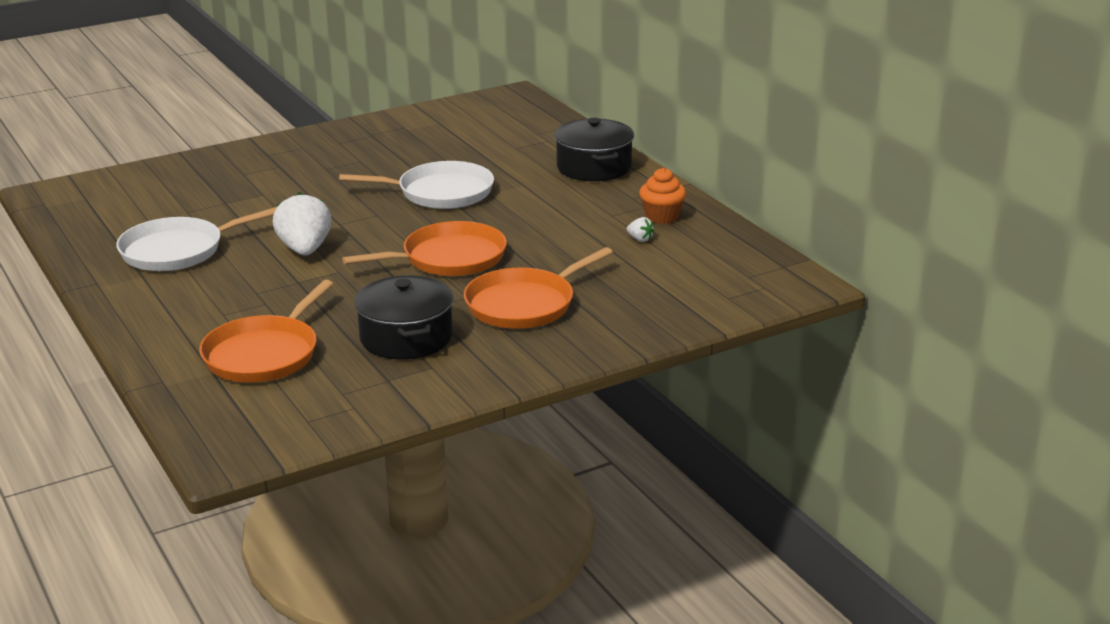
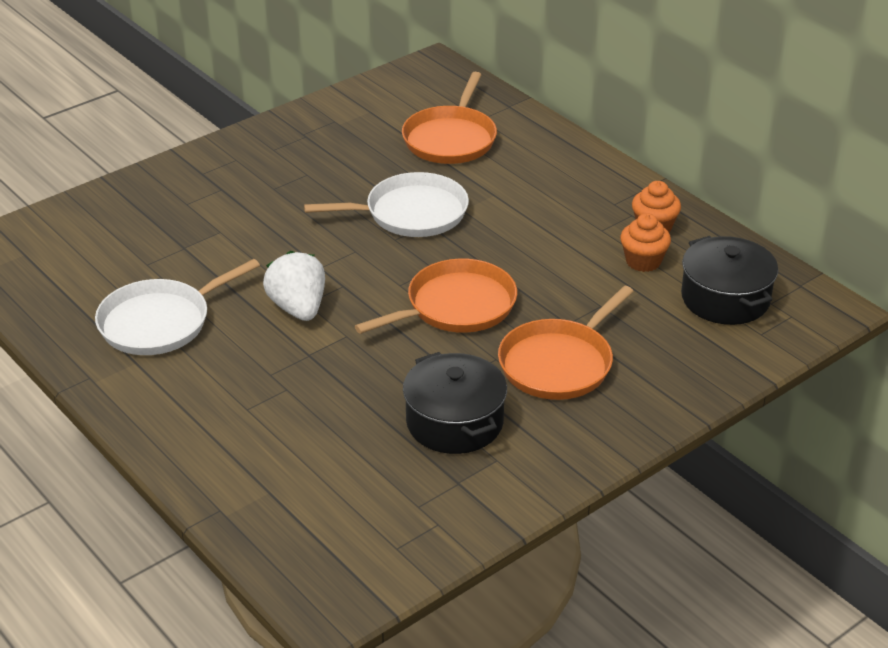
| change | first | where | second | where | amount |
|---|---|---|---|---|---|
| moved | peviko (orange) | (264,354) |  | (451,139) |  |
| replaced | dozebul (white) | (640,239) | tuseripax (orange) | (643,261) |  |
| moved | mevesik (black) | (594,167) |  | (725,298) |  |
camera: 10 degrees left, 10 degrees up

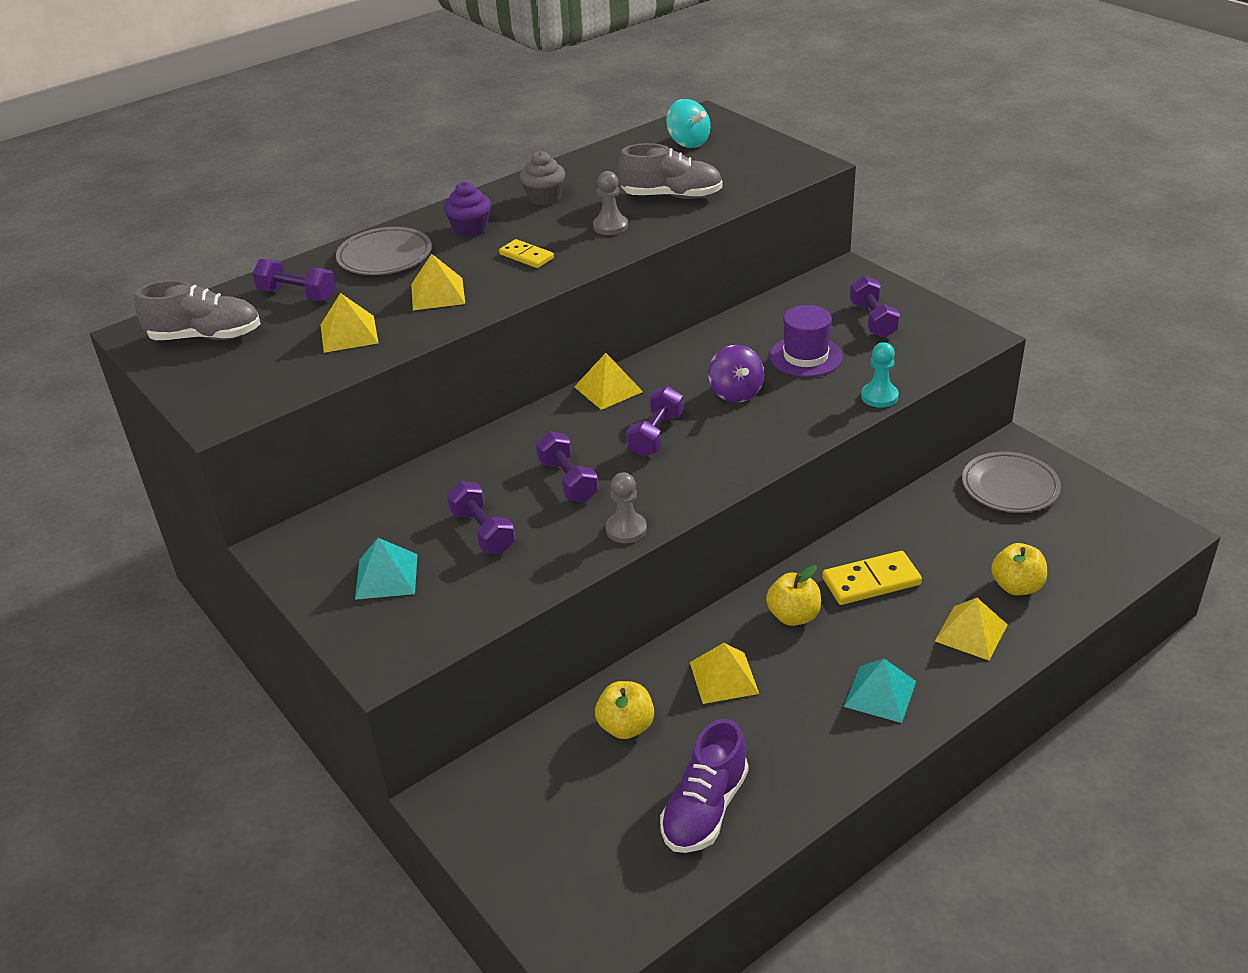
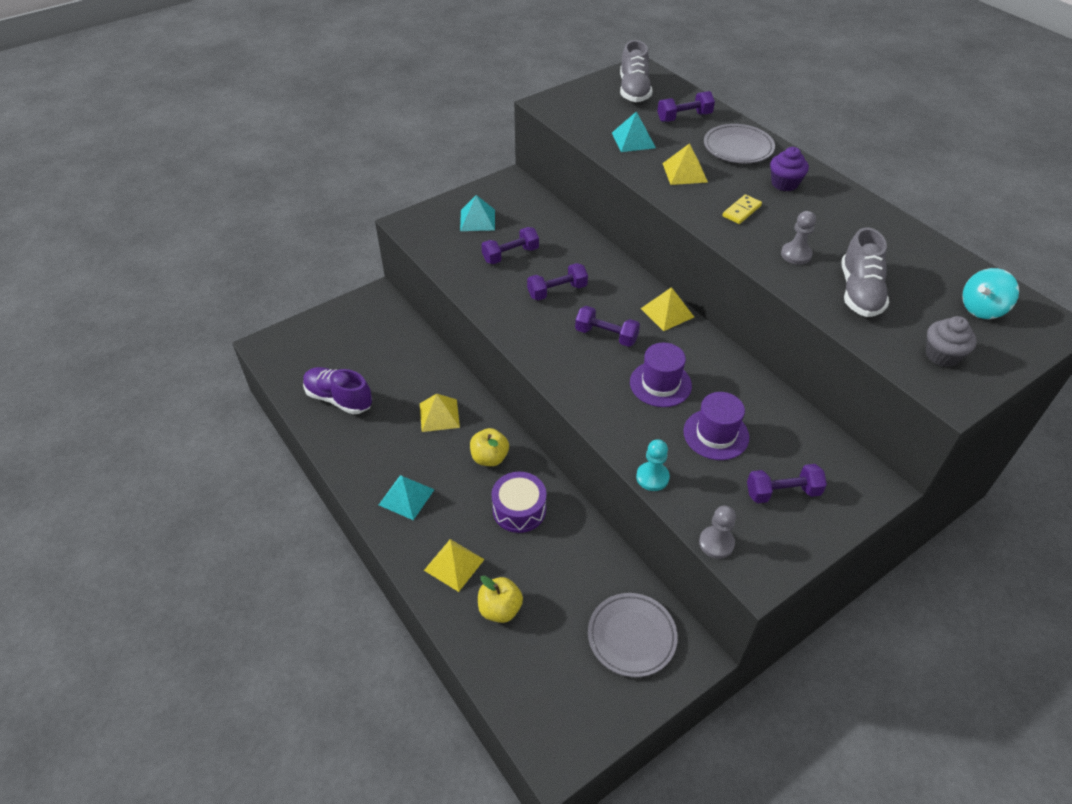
| change | first | where | second | where | amount |
|---|---|---|---|---|---|
| replaced | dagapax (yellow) | (871,581) | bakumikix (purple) | (519,509) |  |
| recoloured | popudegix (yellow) | (349,333) | popudegix (turquoise) | (633,140) |  |
| replaced | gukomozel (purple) | (735,393) | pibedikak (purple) | (660,384) |  |
| turned | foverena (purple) | (297,295) |  | (684,117) | 45 degrees clockwise |
| moved | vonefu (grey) | (626,529) |  | (716,543) |  |
| moved | tuseripax (grey) | (544,198) |  | (942,355) |  |
| removed | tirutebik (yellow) | (626,726) |  |  |  |
camera: 90 degrees right, 10 degrees up

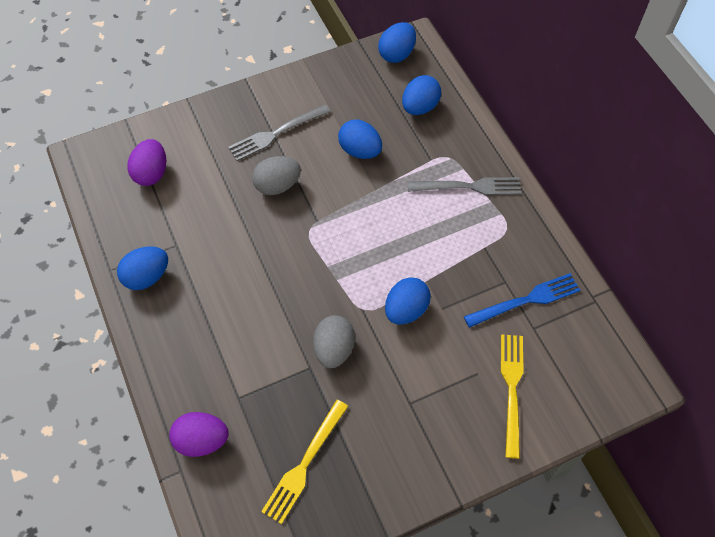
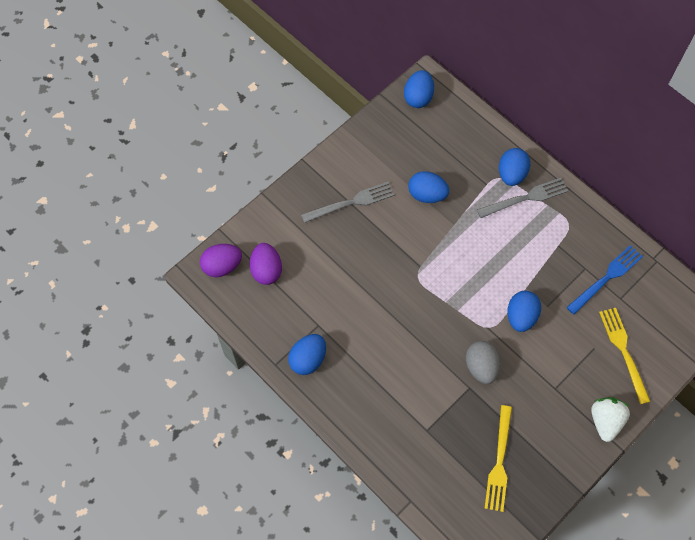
| change | first | where | second | where | amount |
|---|---|---|---|---|---|
| moved | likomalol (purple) | (202,440) |  | (222,266) |  |
| turned | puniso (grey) | (275,134) |  | (352,202) | 150 degrees counterclockwise |
| moved | likomalol (blue) | (420,107) |  | (511,174) |  |
| added |  |  | dozebul (white) | (605,421) |  |
| removed | likomalol (grey) | (277,185) |  |  |  |
camera: 20 degrees left, 5 degrees up

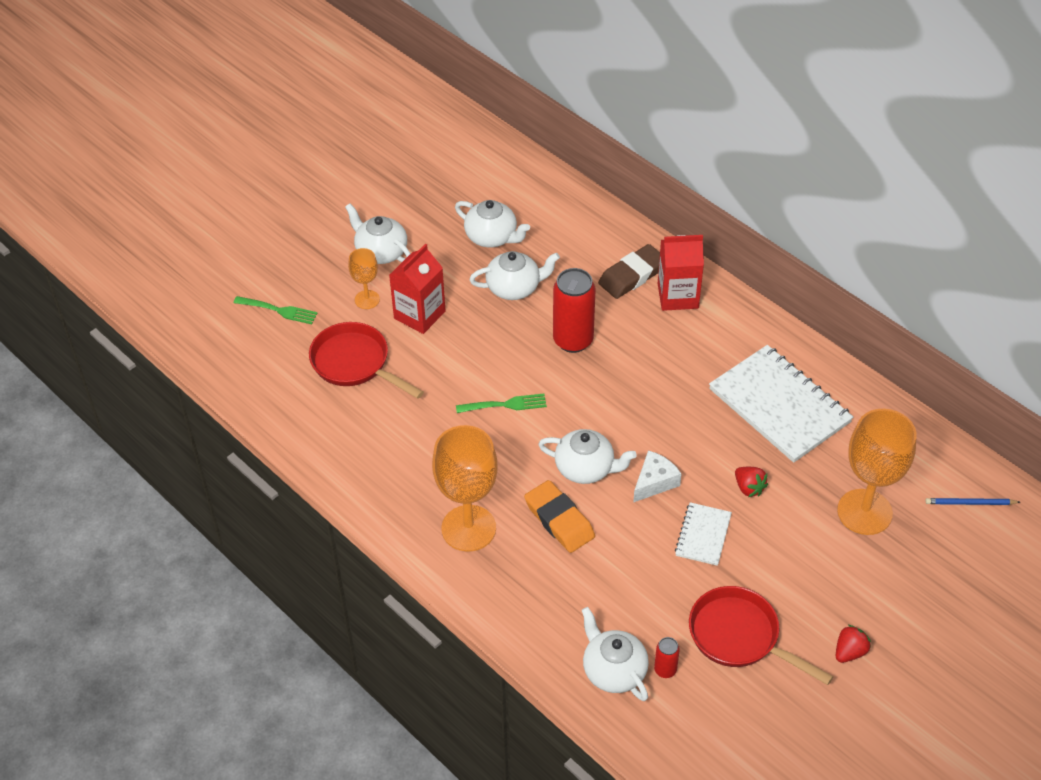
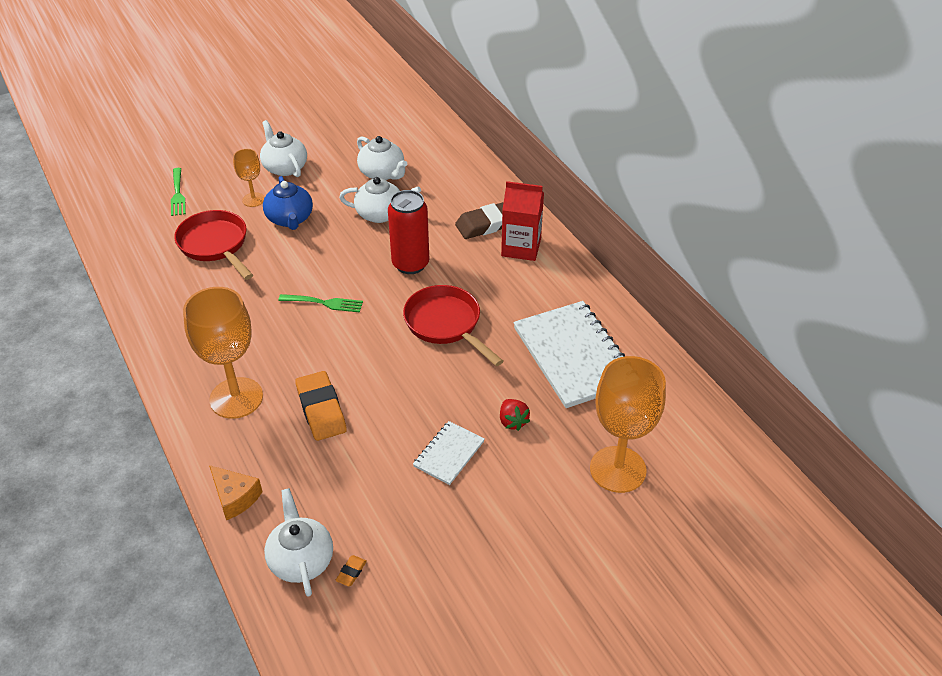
| change | first | where | second | where | amount |
|---|---|---|---|---|---|
| turned | puniso (green) | (278,310) |  | (177,194) | 45 degrees clockwise |
| added |  |  | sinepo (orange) | (235,497) |  |
| replaced | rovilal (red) | (419,315) | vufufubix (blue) | (290,219) |  |
| replaced | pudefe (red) | (665,670) | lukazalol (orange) | (351,572) |  |
| moved | peviko (red) | (740,637) |  | (446,324) |  |
| removed | vufufubix (white) | (586,468) |  |  |  |
| removed | sinepo (white) | (654,482) |  |  |  |
| removed | dozebul (red) | (849,652) |  |  |  |
| removed | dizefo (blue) | (970,503) |  |  |  |
camera: 15 degrees right, 5 degrees down

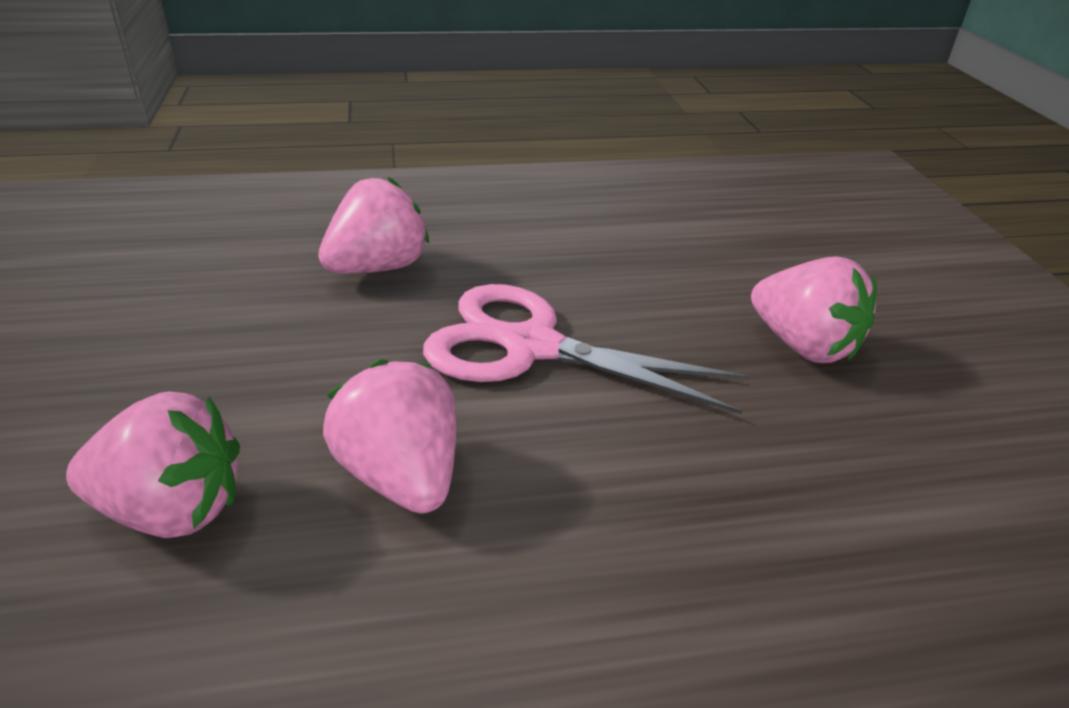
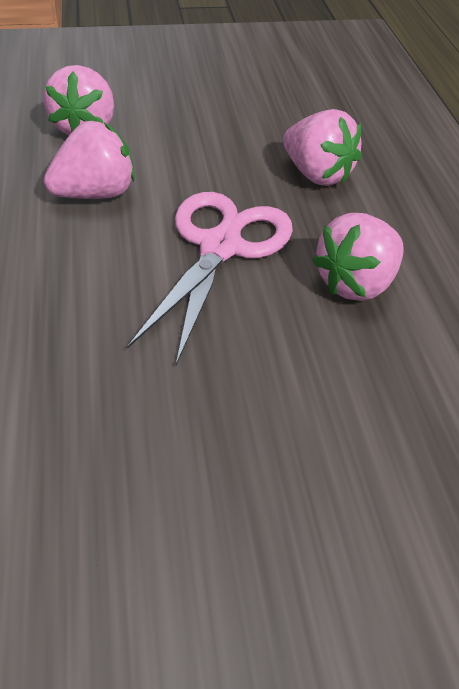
| change | first | where | second | where | amount |
|---|---|---|---|---|---|
| moved | dozebul (pink) | (803,345) |  | (356,283) |  |
camera: 90 degrees right, 10 degrees up

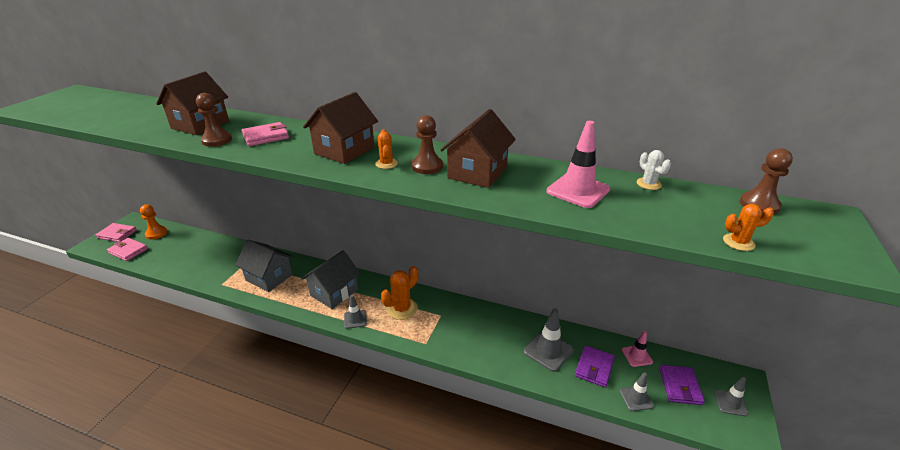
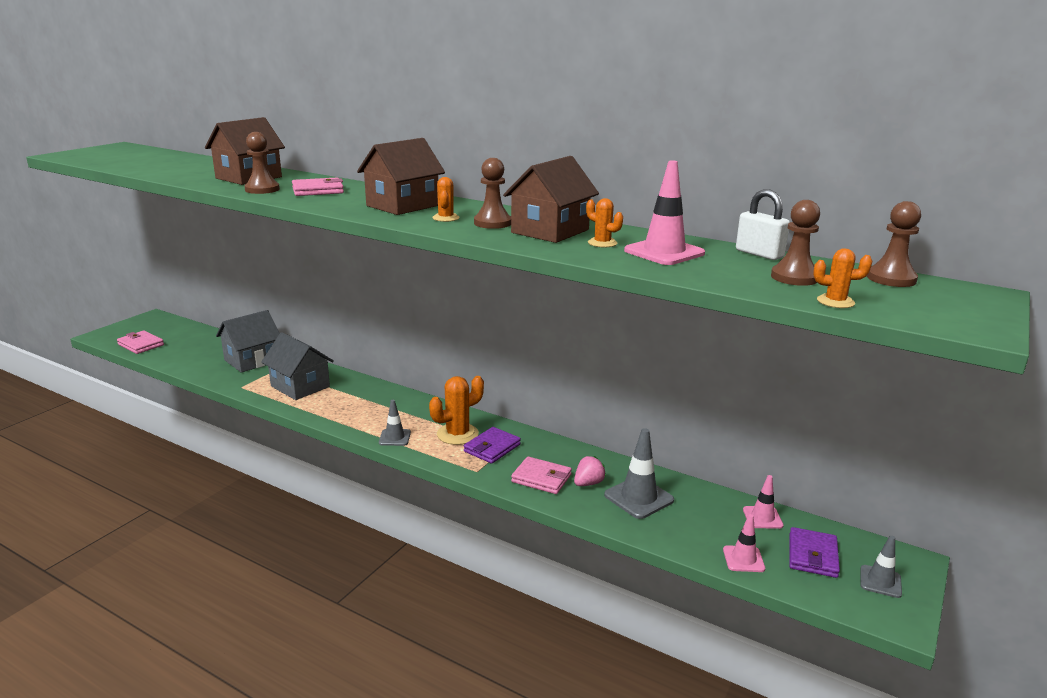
| change | first | where | second | where | amount |
|---|---|---|---|---|---|
| moved | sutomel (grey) | (334,292) |  | (252,360) |  |
| moved | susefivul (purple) | (594,368) |  | (492,448) |  |
| moved | susefivul (pink) | (117,234) |  | (541,478) |  |
| added |  |  | dozebul (pink) | (588,483) |  |
| added |  |  | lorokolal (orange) | (602,243) |  |
| recoloured | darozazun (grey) | (636,398) | darozazun (pink) | (743,559) |  |
| replaced | lorokolal (white) | (648,184) | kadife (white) | (759,254) |  |
| added |  |  | vonefu (brown) | (794,277) |  |
| removed | vonefu (orange) | (156,233) |  |  |  |
camera: 10 degrees right, 10 degrees down

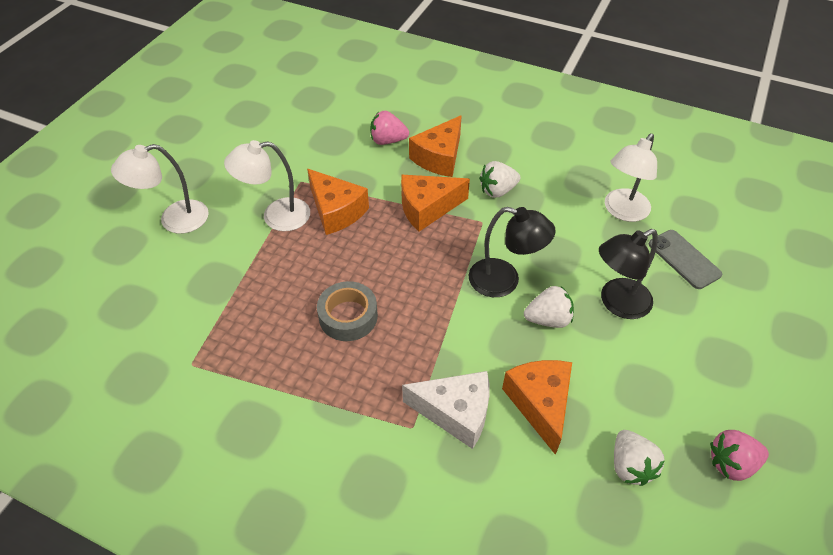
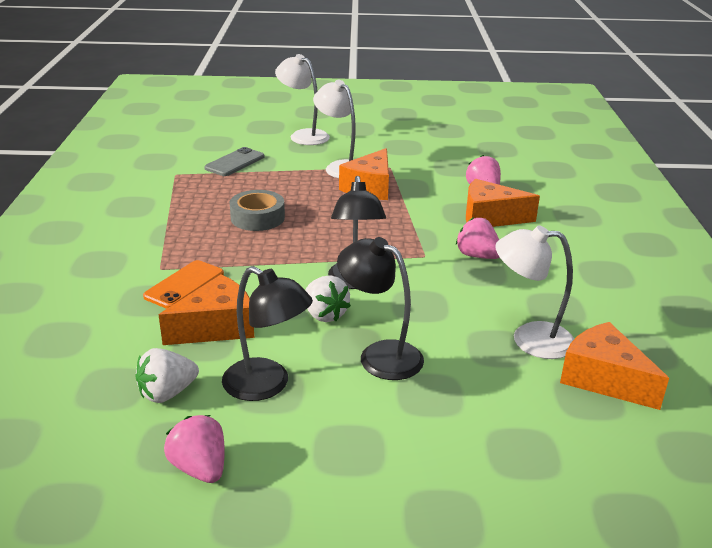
| change | first | where | second | where | amount |
|---|---|---|---|---|---|
| replaced | sinepo (white) | (455,413) | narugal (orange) | (184,285) |  |
| moved | narugal (grey) | (684,259) |  | (235,162) |  |
| added |  |  | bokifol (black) | (267,385) |  |
| recoloured | dozebul (white) | (497,191) | dozebul (pink) | (477,256) |  |
| moved | sinepo (orange) | (427,208) |  | (604,379) |  |
camera: 65 degrees right, 20 degrees down

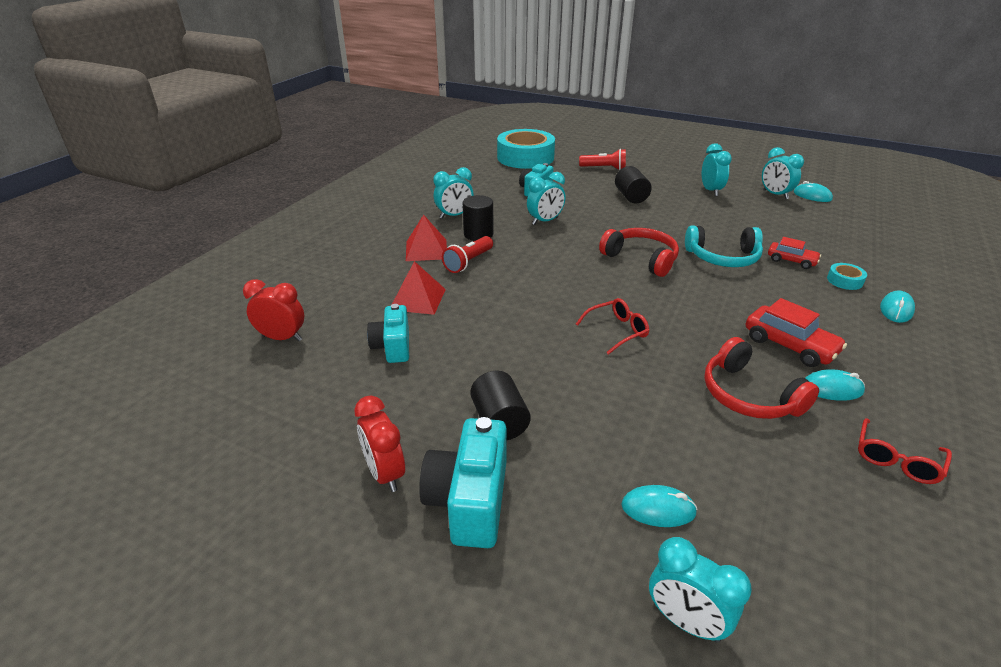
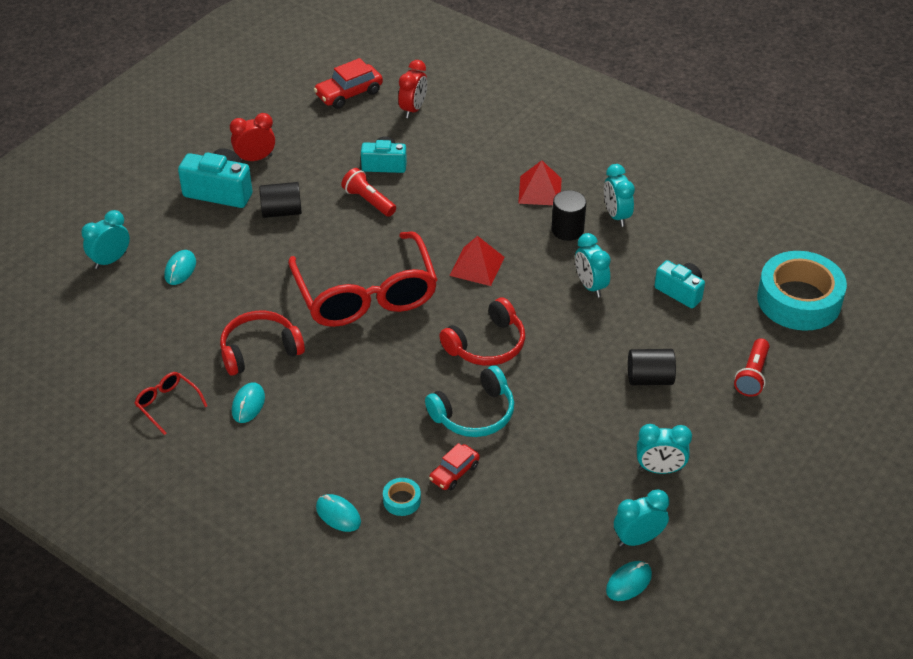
| change | first | where | second | where | amount |
|---|---|---|---|---|---|
| resized | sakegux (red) | (617,331) |  | (366,295) | x2.47 |
| moved | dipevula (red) | (789,345) |  | (349,94) |  |
| moved | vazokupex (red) | (468,262) |  | (368,201) |  |
| turned | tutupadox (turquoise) | (723,258) |  | (474,414) | 135 degrees counterclockwise |
| moved | popudegix (red) | (417,299) |  | (477,266) |  |
camera: 100 degrees right, 10 degrees up

